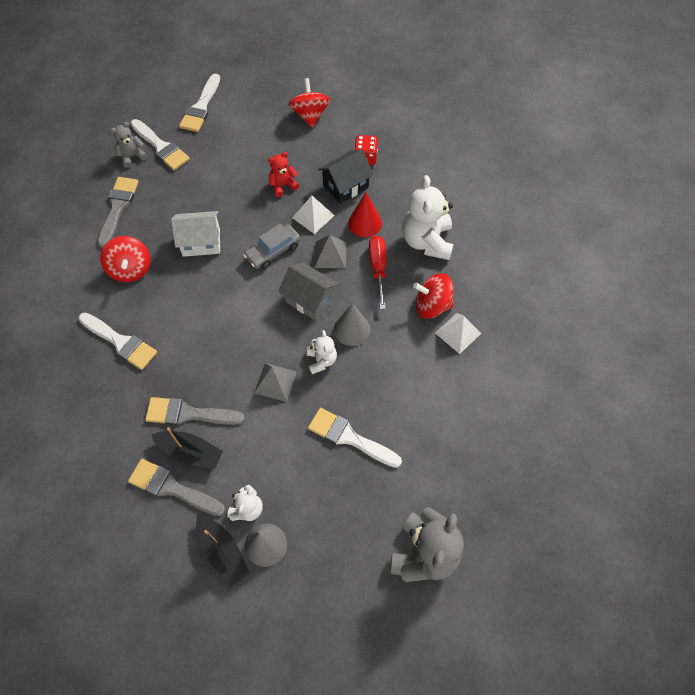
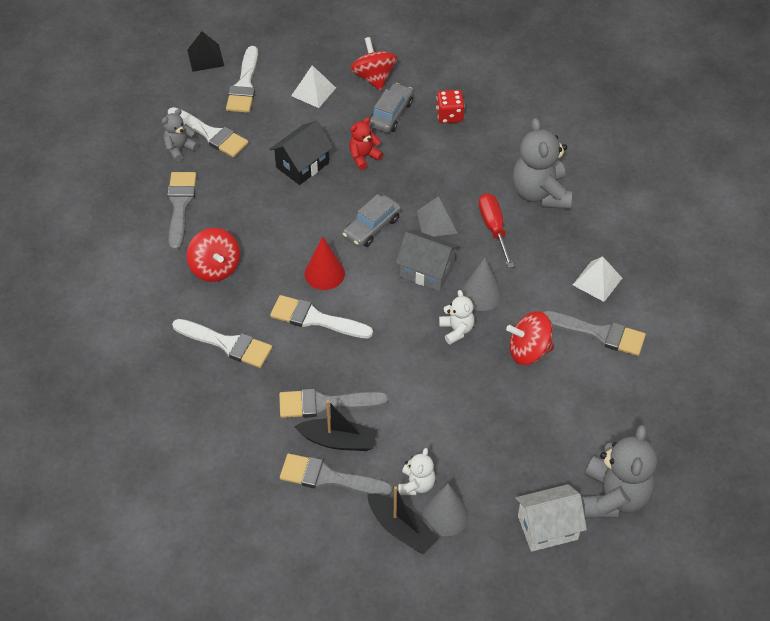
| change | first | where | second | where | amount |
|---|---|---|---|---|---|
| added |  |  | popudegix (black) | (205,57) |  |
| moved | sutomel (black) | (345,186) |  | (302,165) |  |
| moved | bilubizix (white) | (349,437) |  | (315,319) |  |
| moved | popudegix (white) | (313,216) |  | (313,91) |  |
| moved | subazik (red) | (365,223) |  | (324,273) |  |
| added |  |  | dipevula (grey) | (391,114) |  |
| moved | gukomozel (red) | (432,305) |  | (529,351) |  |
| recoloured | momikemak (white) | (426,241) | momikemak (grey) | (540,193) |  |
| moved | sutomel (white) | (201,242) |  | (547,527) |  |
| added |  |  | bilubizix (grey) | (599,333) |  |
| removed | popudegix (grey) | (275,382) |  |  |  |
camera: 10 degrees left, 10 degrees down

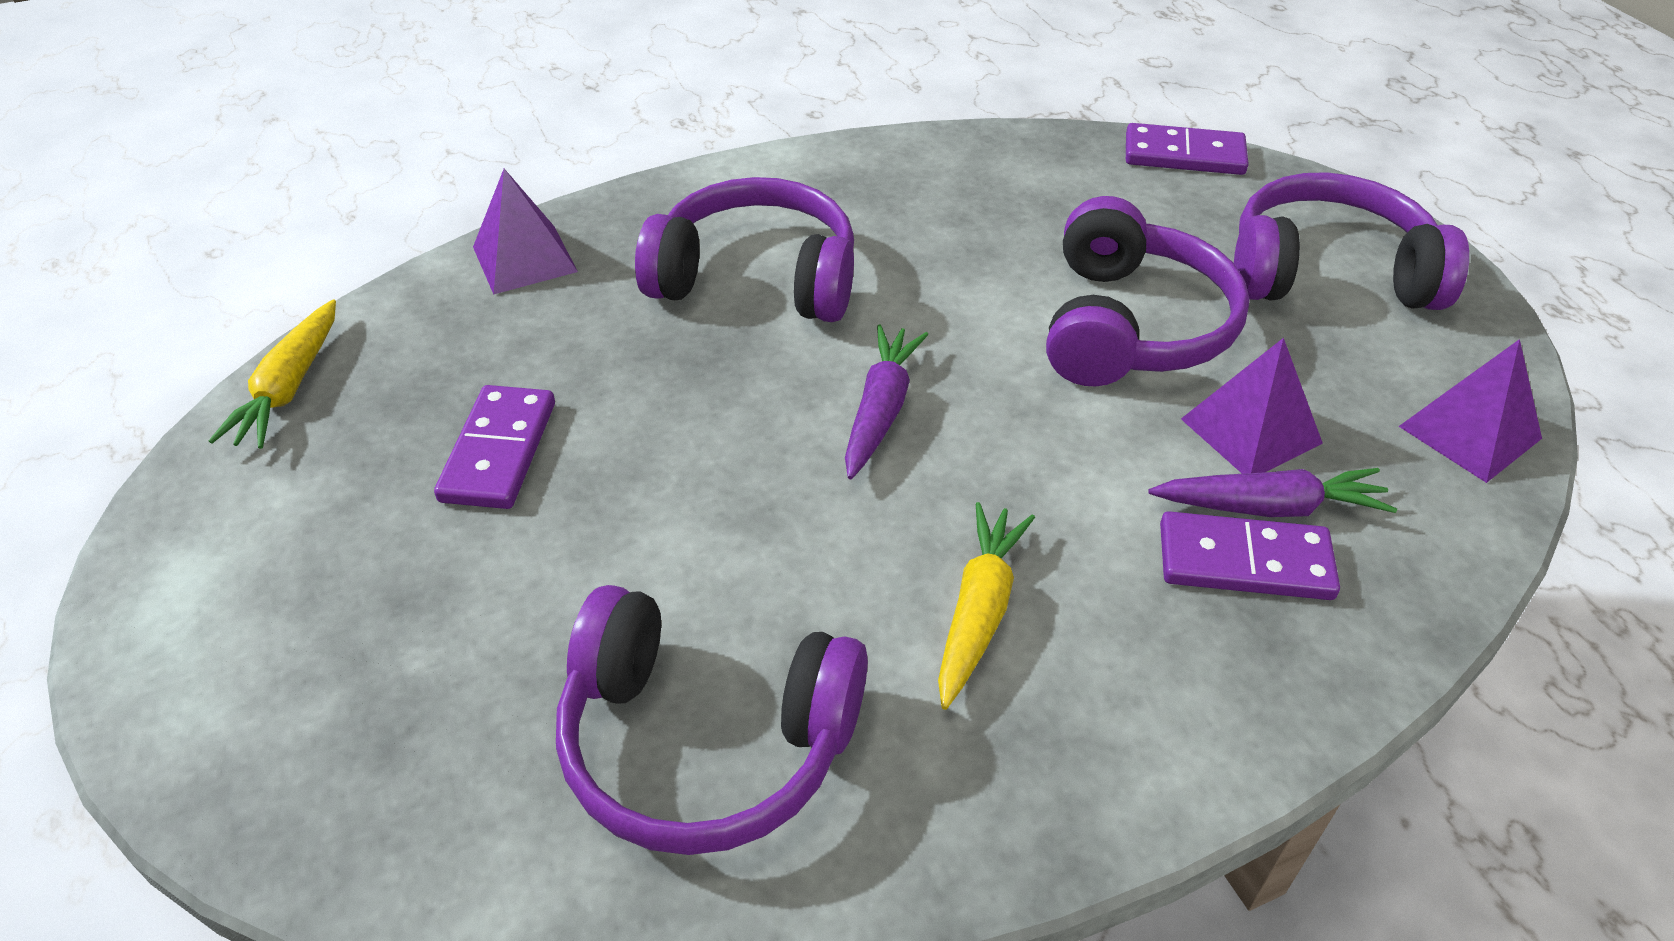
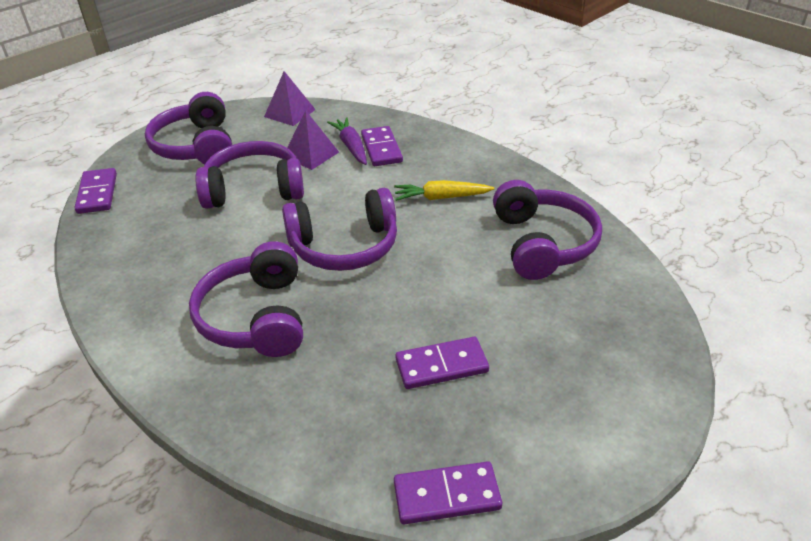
| change | first | where | second | where | amount |
|---|---|---|---|---|---|
| replaced | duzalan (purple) | (881,410) | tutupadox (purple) | (344,246) |  |
| replaced | duzalan (yellow) | (289,387) | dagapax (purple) | (447,496) |  |
| removed | popudegix (purple) | (524,259) |  |  |  |
camera: 110 degrees left, 5 degrees down

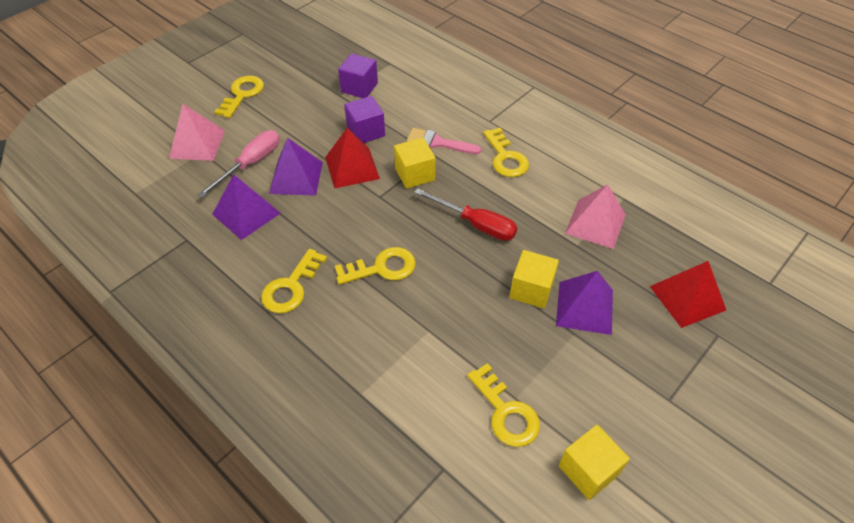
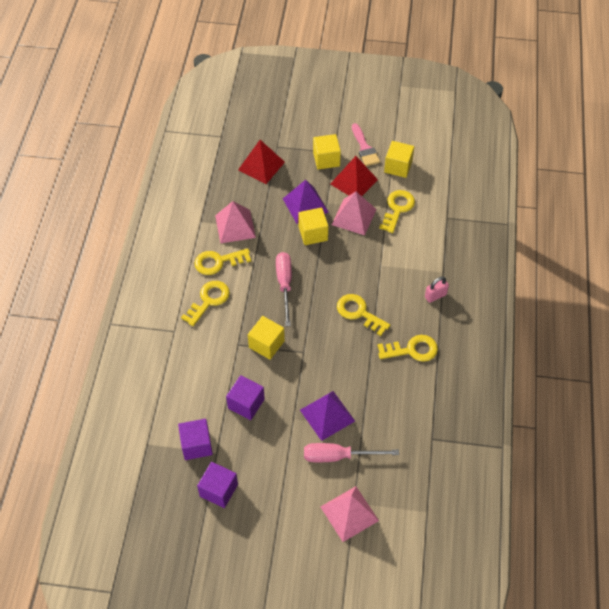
| change | first | where | second | where | amount |
|---|---|---|---|---|---|
| moved | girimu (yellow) | (242,94) |  | (218,262) |  |
| added |  |  | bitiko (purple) | (219,490) |  |
| recoloured | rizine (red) | (476,224) | rizine (pink) | (284,285) |  |
| added |  |  | bitiko (yellow) | (326,159) |  |
| moved | popudegix (red) | (352,167) |  | (354,181) |  |
| added |  |  | popudegix (pink) | (354,217) |  |
| moved | bilubizix (pink) | (438,143) |  | (364,148) |  |
| added |  |  | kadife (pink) | (435,296) |  |
| removed | popudegix (purple) | (246,213) |  |  |  |
camera: 125 degrees left, 5 degrees up

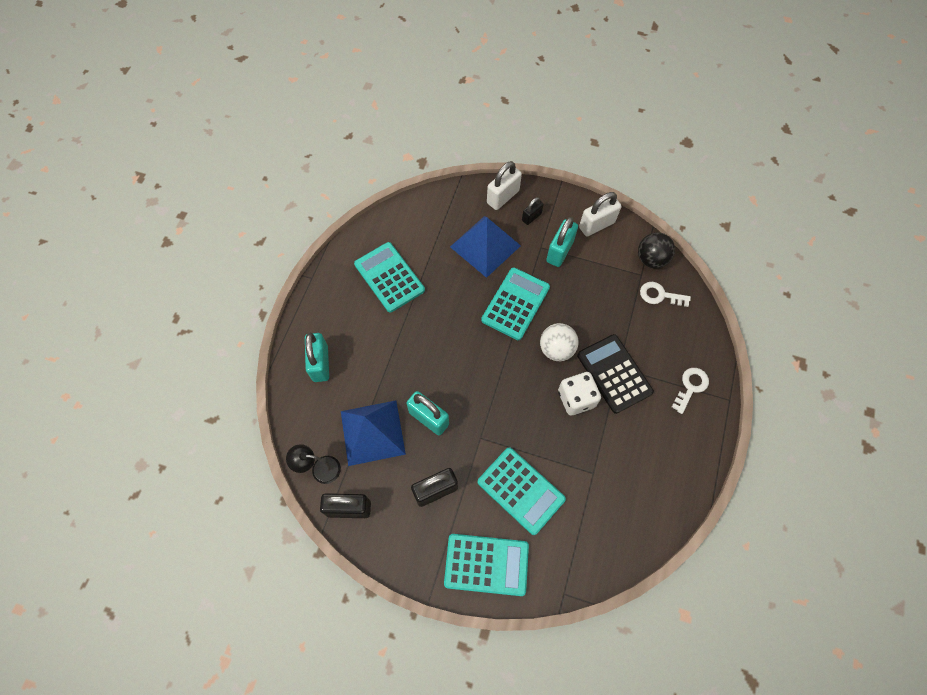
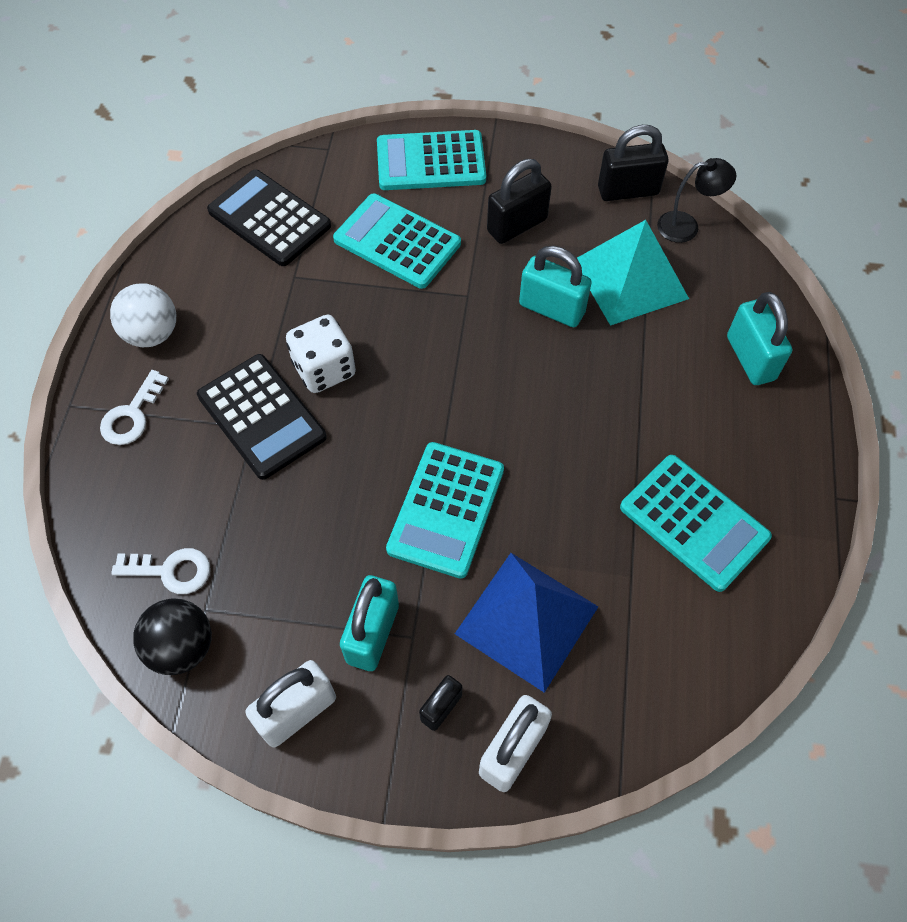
| change | first | where | second | where | amount |
|---|---|---|---|---|---|
| moved | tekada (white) | (556,349) |  | (152,333) |  |
| added |  |  | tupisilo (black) | (269,218) |  |
| recoloured | popudegix (blue) | (372,432) | popudegix (turquoise) | (630,279) |  |
camera: 170 degrees right, 5 degrees down

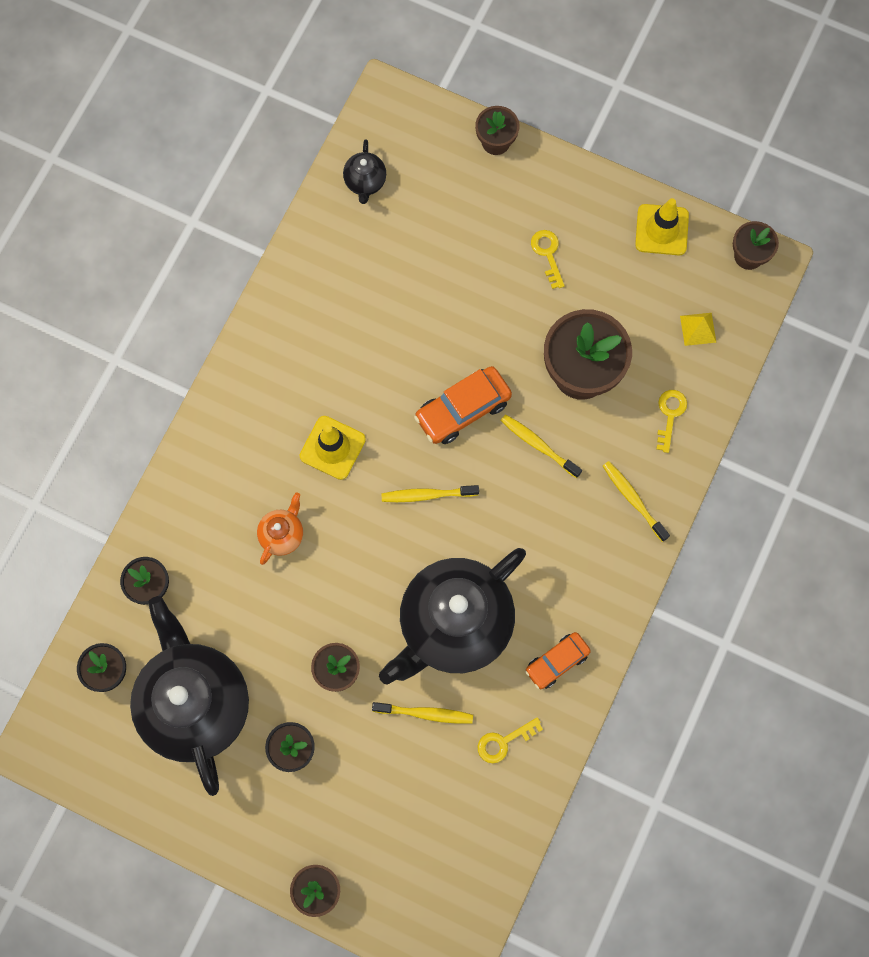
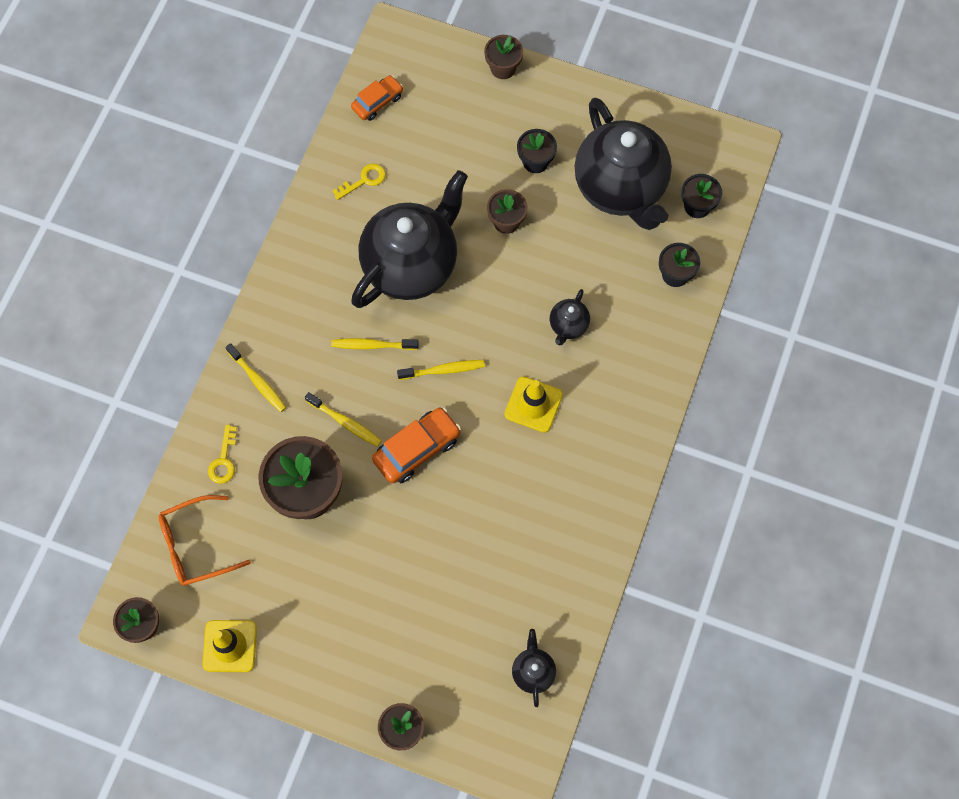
| change | first | where | second | where | amount |
|---|---|---|---|---|---|
| replaced | popudegix (yellow) | (698,329) | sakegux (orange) | (195,546) |  |
| moved | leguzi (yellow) | (425,713) |  | (372,345) |  |
| moved | dipevula (orange) | (557,662) |  | (377,102) |  |
| recoloured | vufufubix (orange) | (282,535) | vufufubix (black) | (568,326) |  |
| removed | girimu (yellow) | (547,254) |  |  |  |
camera: 175 degrees right, 5 degrees down

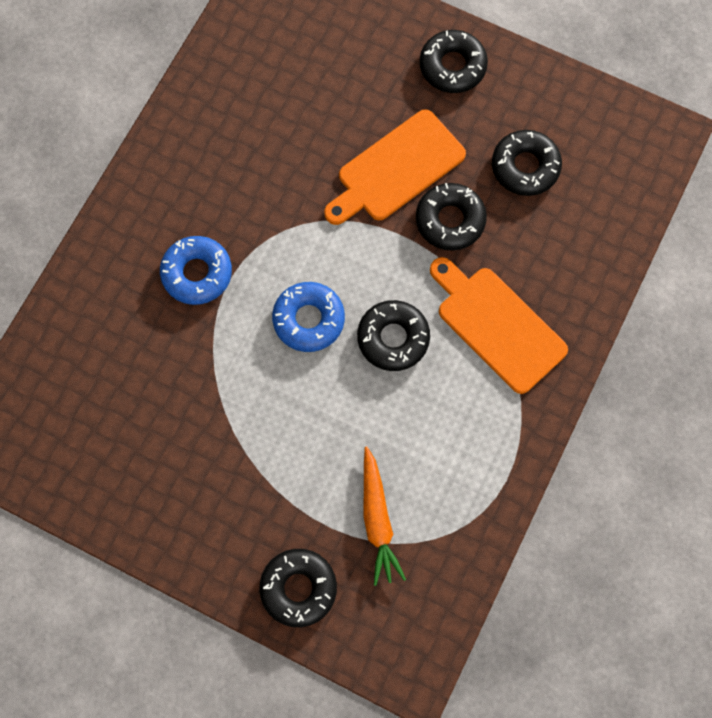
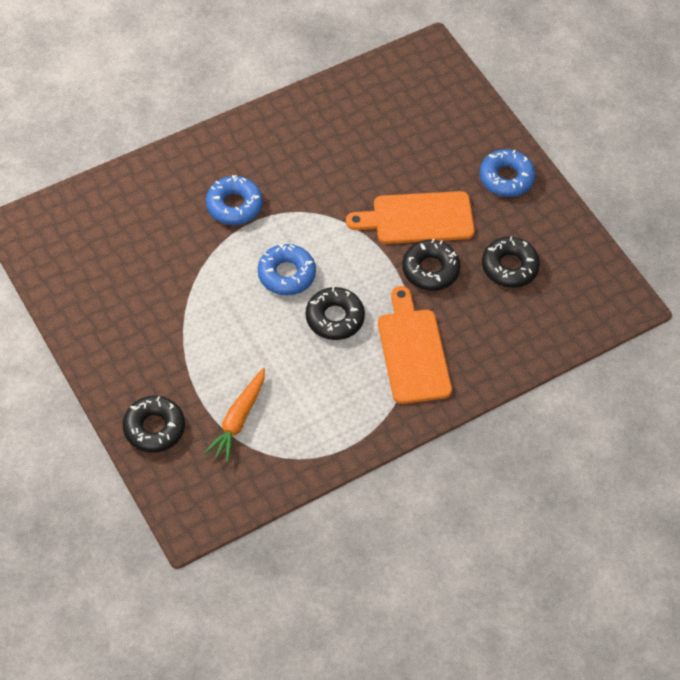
| change | first | where | second | where | amount |
|---|---|---|---|---|---|
| recoloured | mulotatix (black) | (452,66) | mulotatix (blue) | (506,178) |  |
camera: 30 degrees right, 15 degrees down

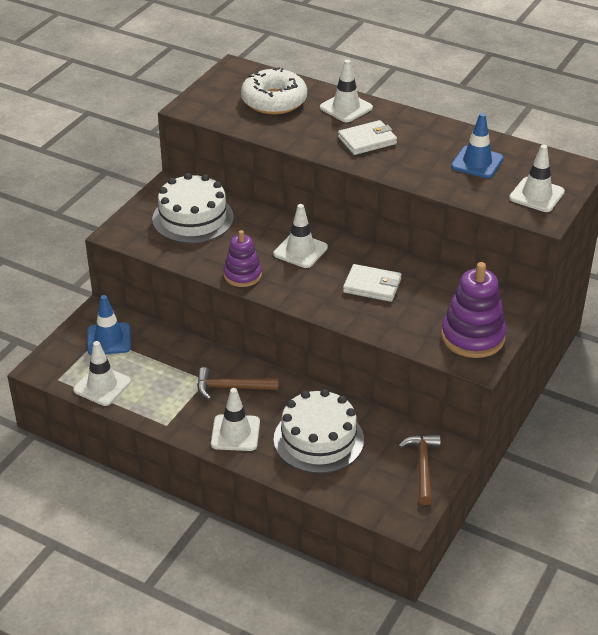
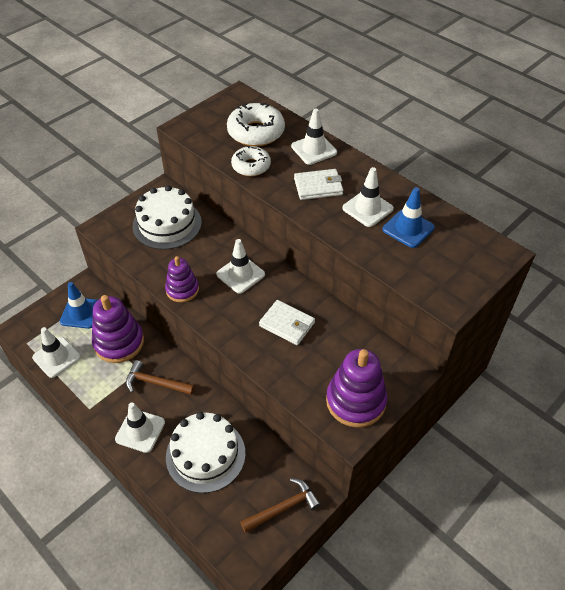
| change | first | where | second | where | amount |
|---|---|---|---|---|---|
| added |  |  | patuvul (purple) | (119,342) |  |
| added |  |  | mulotatix (white) | (251,166) |  |
| turned | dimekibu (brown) | (422,467) |  | (283,508) | 45 degrees clockwise |
| moved | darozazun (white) | (536,195) |  | (367,208) |  |
camera: 15 degrees right, 10 degrees up

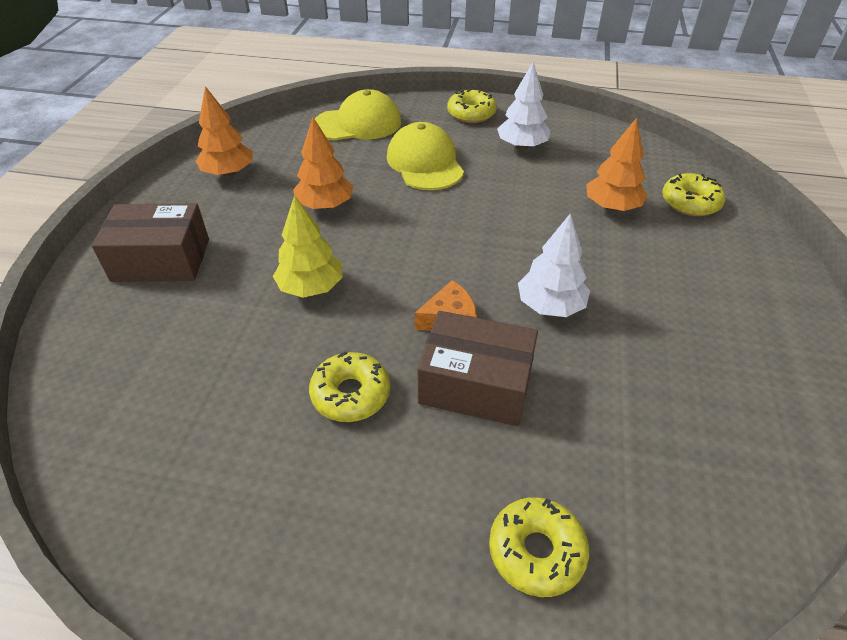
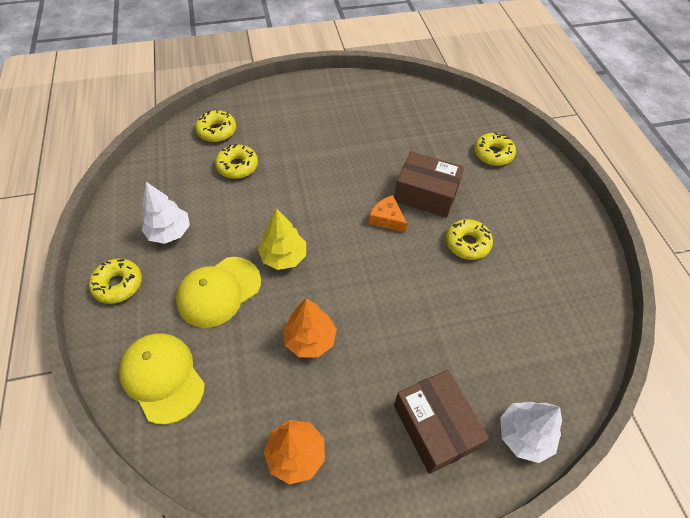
| change | first | where | second | where | amount |
|---|---|---|---|---|---|
| replaced | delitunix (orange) | (612,207) | mulotatix (yellow) | (237,166) |  |
| moved | delitunix (yellow) | (311,287) |  | (284,257) |  |
| turned | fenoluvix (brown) | (475,384) |  | (426,194) | 60 degrees counterclockwise |
| moved | delitunix (white) | (550,306) |  | (524,435) |  |
camera: 115 degrees left, 10 degrees up

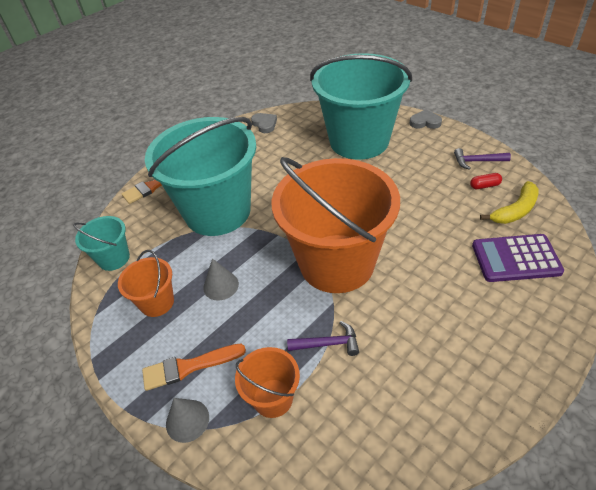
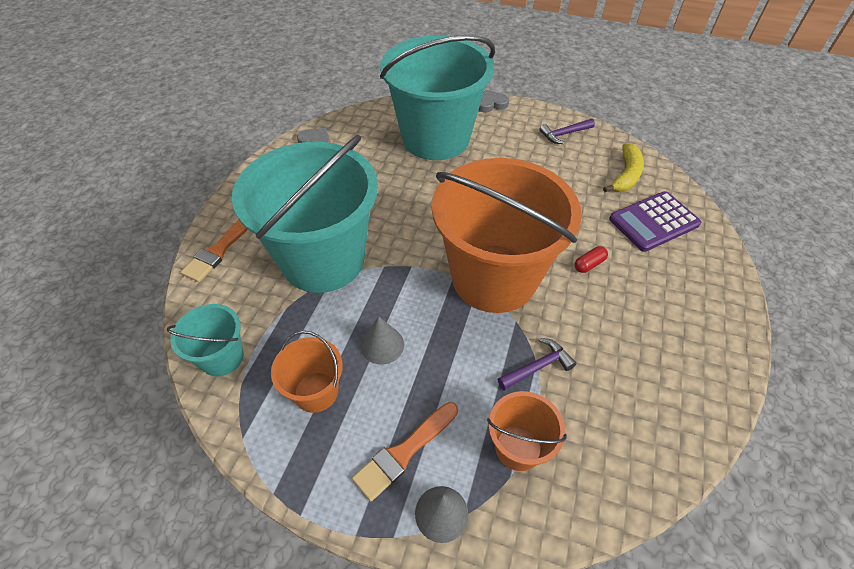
| change | first | where | second | where | amount |
|---|---|---|---|---|---|
| moved | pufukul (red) | (484,186) |  | (589,264) |  |
camera: 30 degrees left, 5 degrees up

